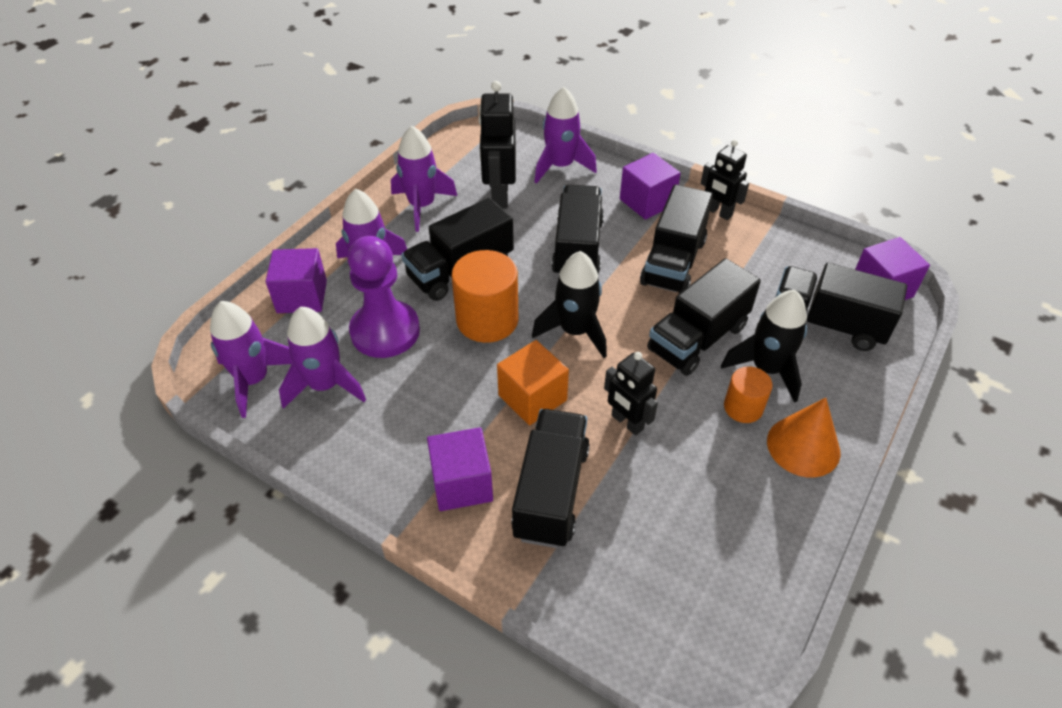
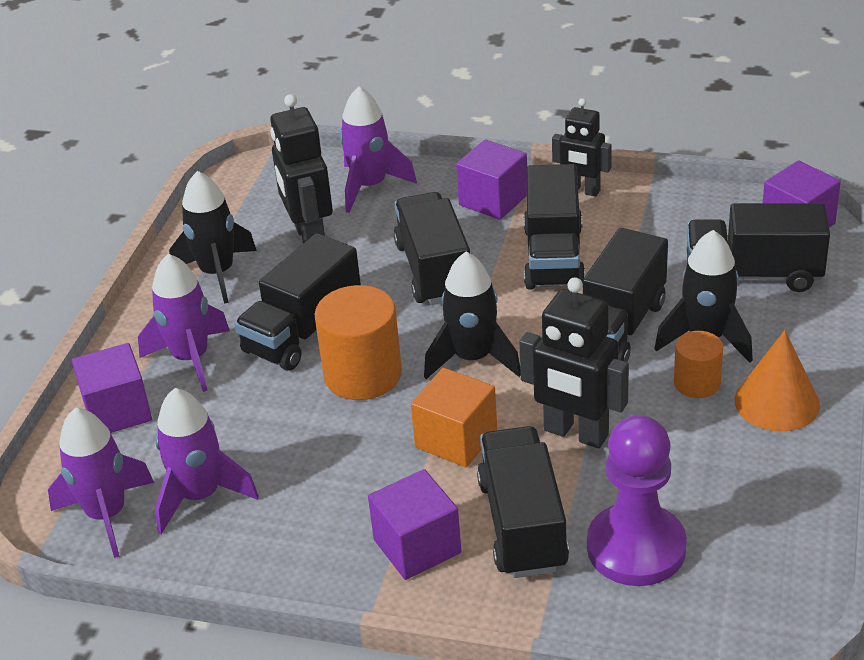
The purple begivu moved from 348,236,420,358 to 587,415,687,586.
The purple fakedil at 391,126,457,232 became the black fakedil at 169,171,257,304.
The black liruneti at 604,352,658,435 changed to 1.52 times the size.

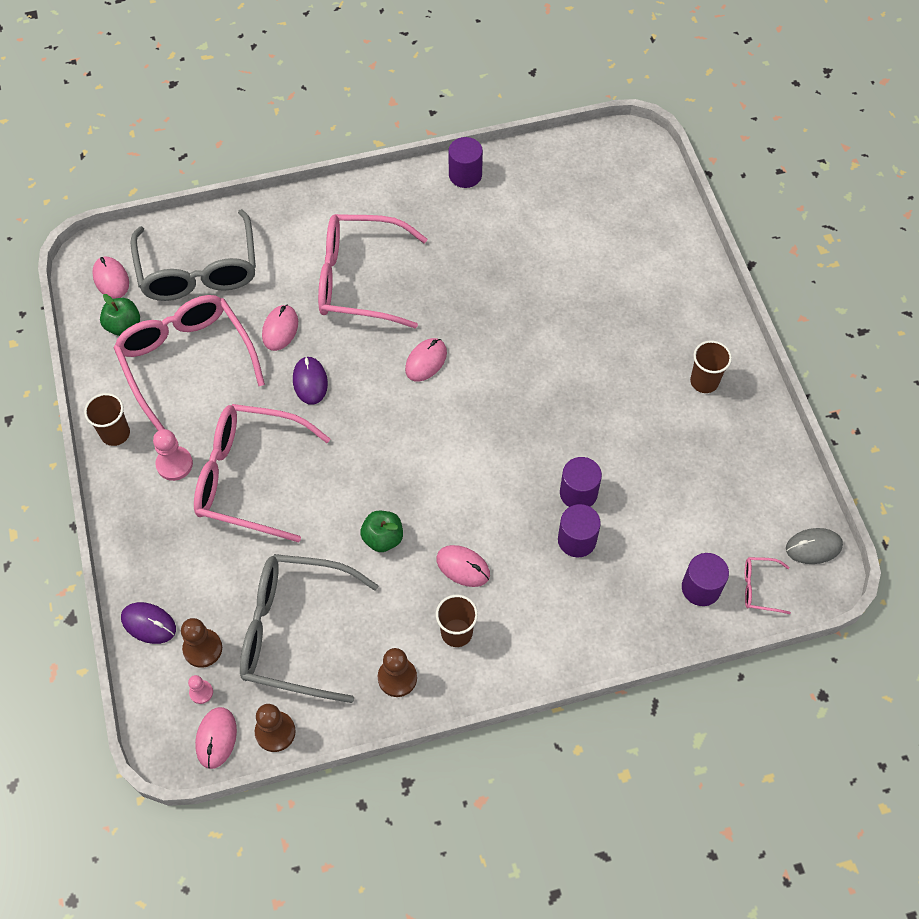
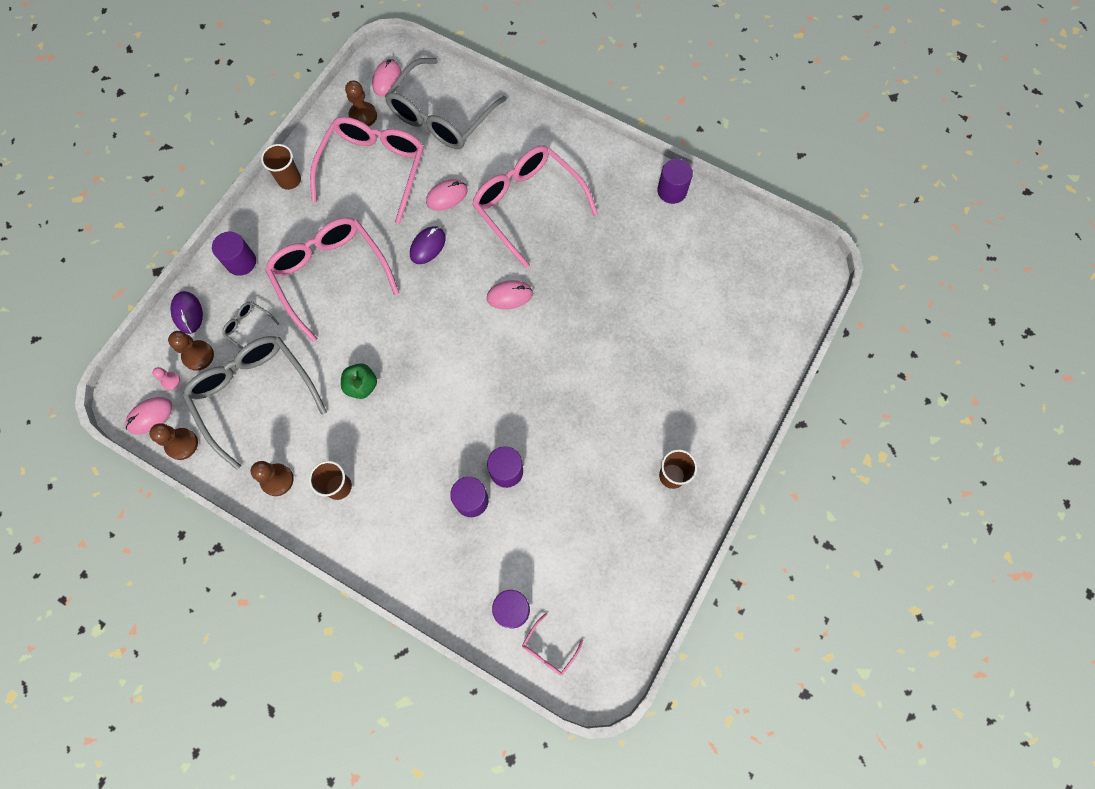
The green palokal at 100,294,140,336 was replaced by the brown begivu at 345,80,377,126.
The pink begivu at 153,429,193,481 disappeared.
The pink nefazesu at 436,545,490,587 disappeared.
The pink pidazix at 745,557,791,614 turned 105 degrees counterclockwise.
The grey nefazesu at 786,528,843,564 disappeared.
The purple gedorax at 212,232,256,276 appeared.
The grey pidazix at 222,301,280,349 appeared.

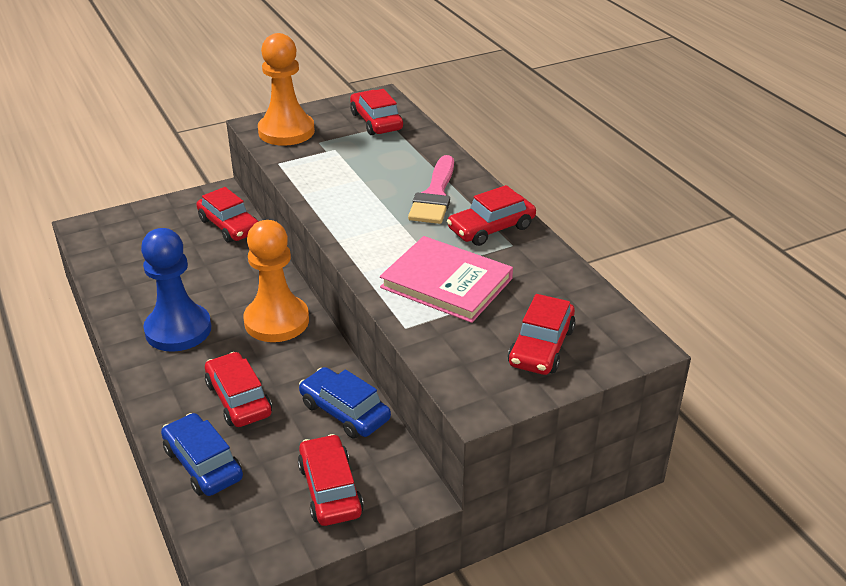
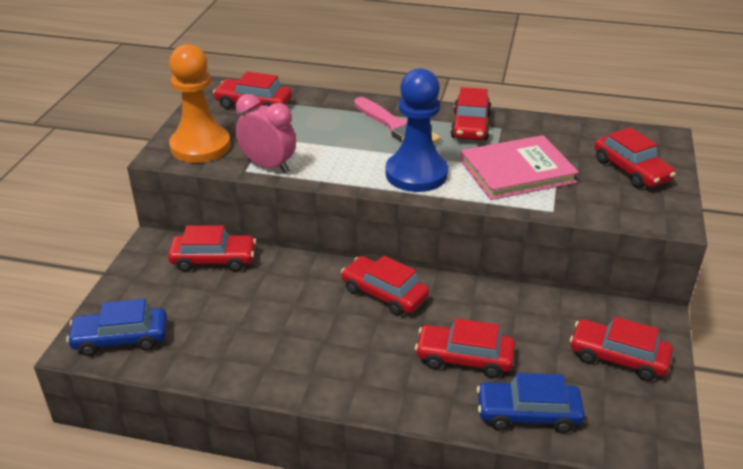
The blue begivu moved from 141,228,211,352 to 385,68,448,192.
The orange begivu at 243,220,309,342 was replaced by the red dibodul at 341,256,429,316.
The blue dibodul moved from 299,367,391,439 to 66,299,167,356.
The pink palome at 236,94,296,173 appeared.

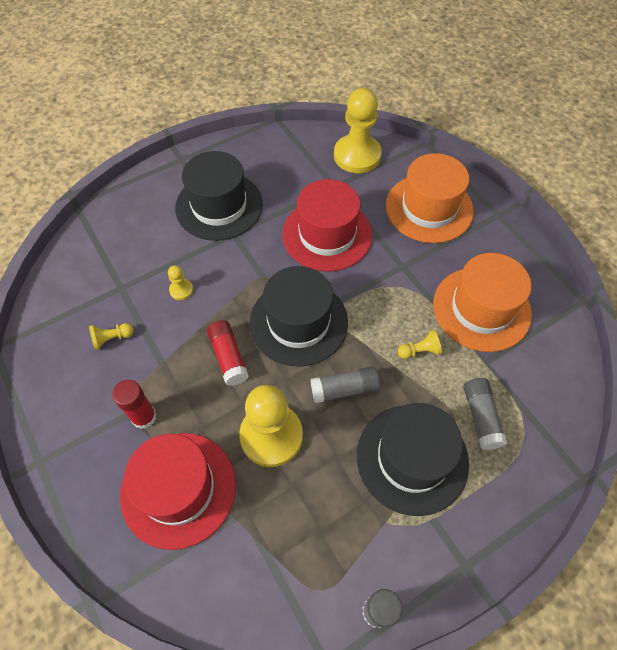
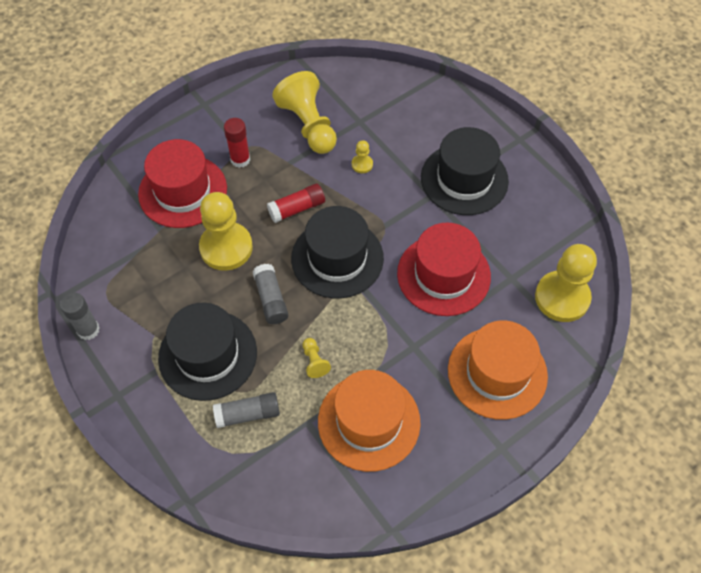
The yellow begivu at 89,323,134,350 changed to 2.32 times the size.

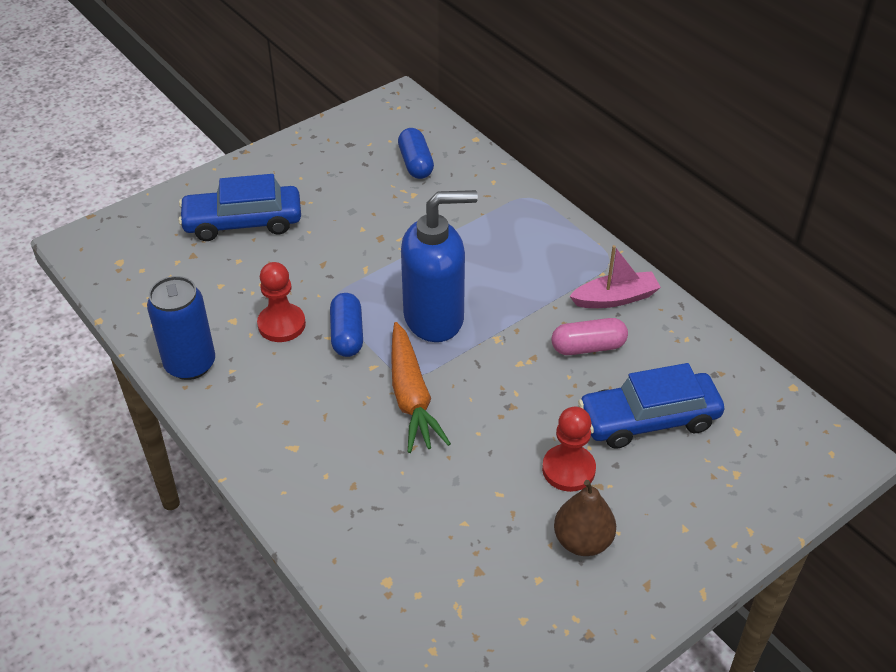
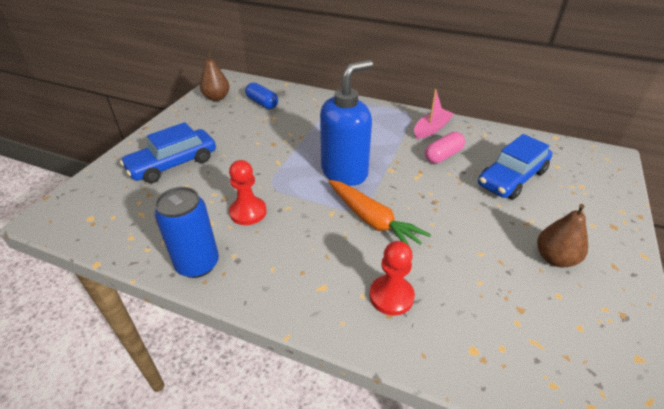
The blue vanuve at 330,293,363,357 disappeared.
The red begivu moved from 542,407,596,492 to 370,241,415,316.
The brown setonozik at 200,51,229,101 appeared.

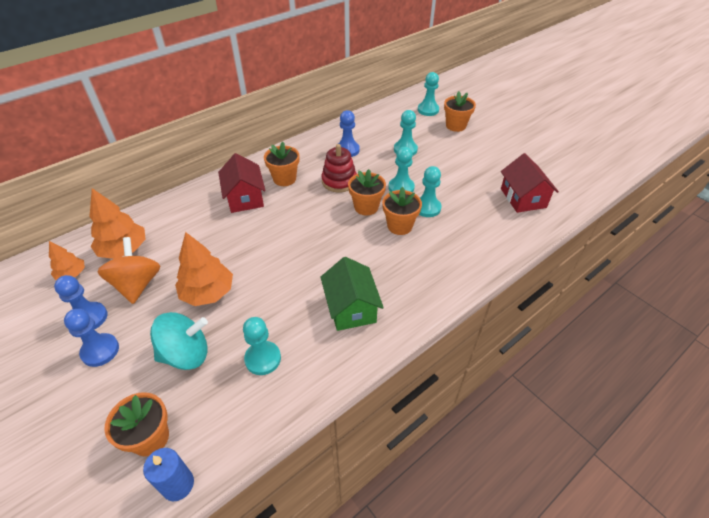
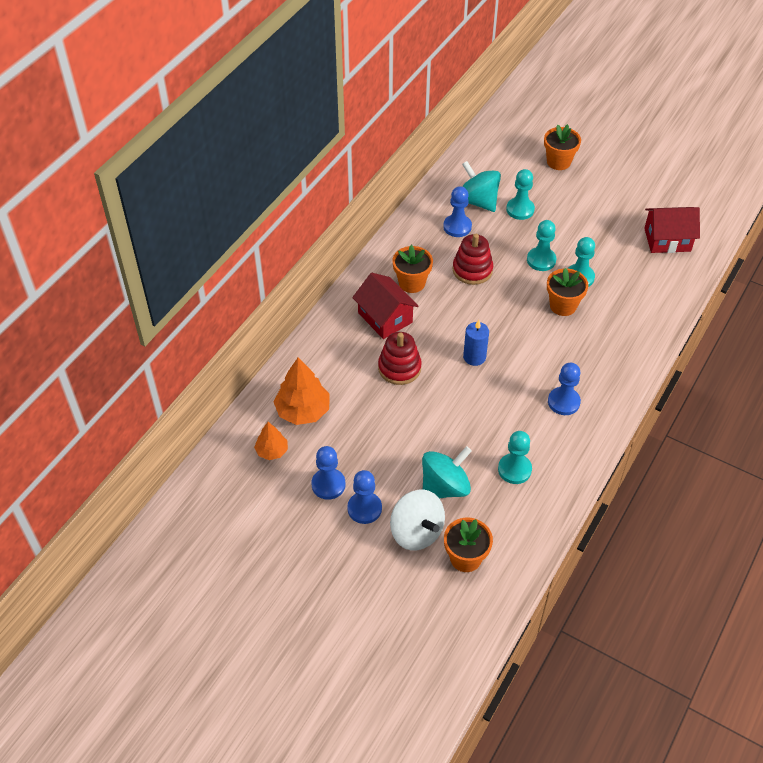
The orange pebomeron at 97,237,160,304 disappeared.
The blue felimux moved from 143,448,194,501 to 463,320,489,366.
The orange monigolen at 175,232,233,306 disappeared.
The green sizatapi at 320,257,384,331 was replaced by the blue begivu at 548,363,581,415.
The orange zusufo at 348,169,386,215 disappeared.
The turquoise begivu at 418,72,439,116 disappeared.
The red sizatapi at 501,153,559,213 turned 60 degrees counterclockwise.
The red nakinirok at 378,332,422,385 appeared.
The white pebomeron at 390,490,445,551 appeared.
The turquoise pebomeron at 462,161,501,212 appeared.

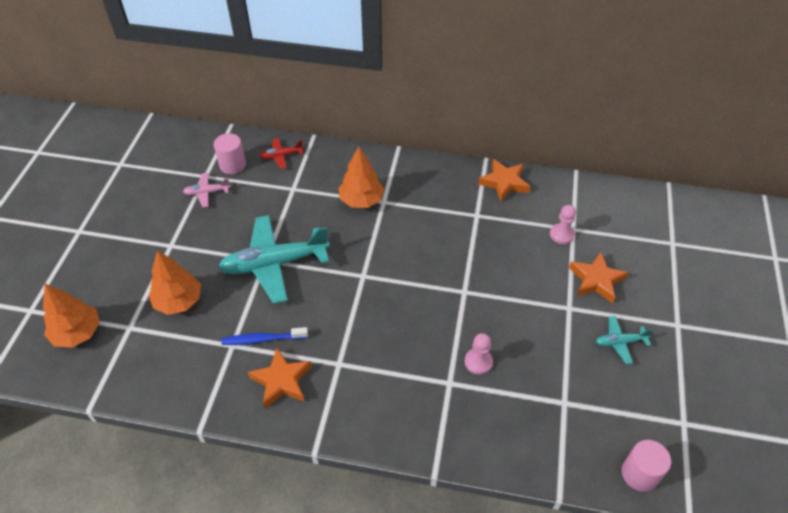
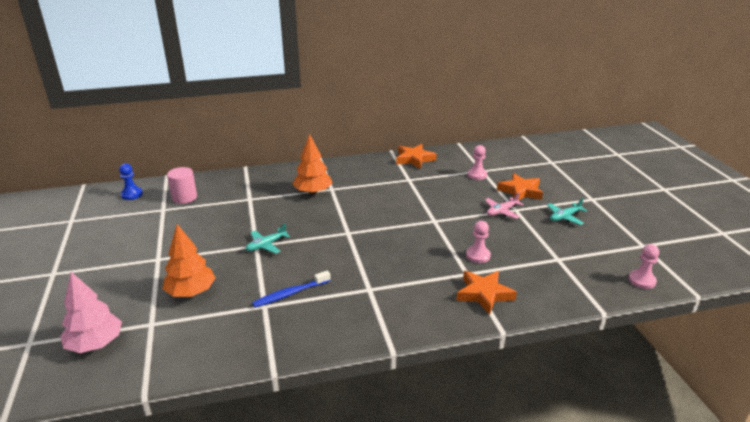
The orange monigolen at 43,284,100,348 became the pink monigolen at 61,272,122,353.
The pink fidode moved from 183,173,230,207 to 485,192,524,219.
The turquoise fidode at 219,215,330,304 changed to 0.46 times the size.
The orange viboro moved from 248,348,312,408 to 456,271,517,315.
The red fidode at 259,137,304,169 disappeared.
The pink gedorax at 622,440,671,492 was replaced by the pink begivu at 629,244,659,289.
The blue begivu at 119,163,143,200 appeared.

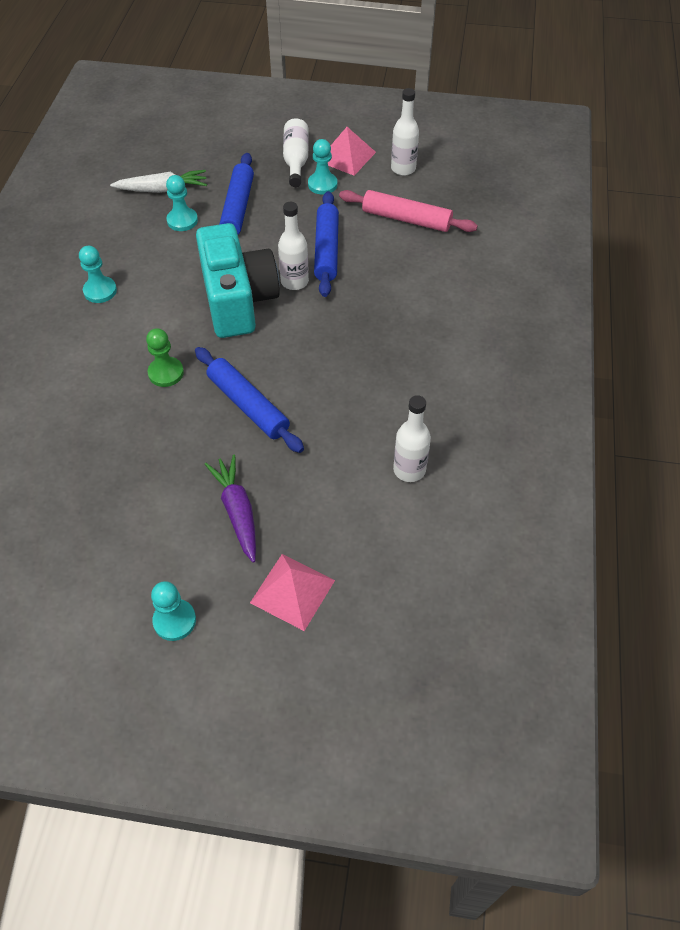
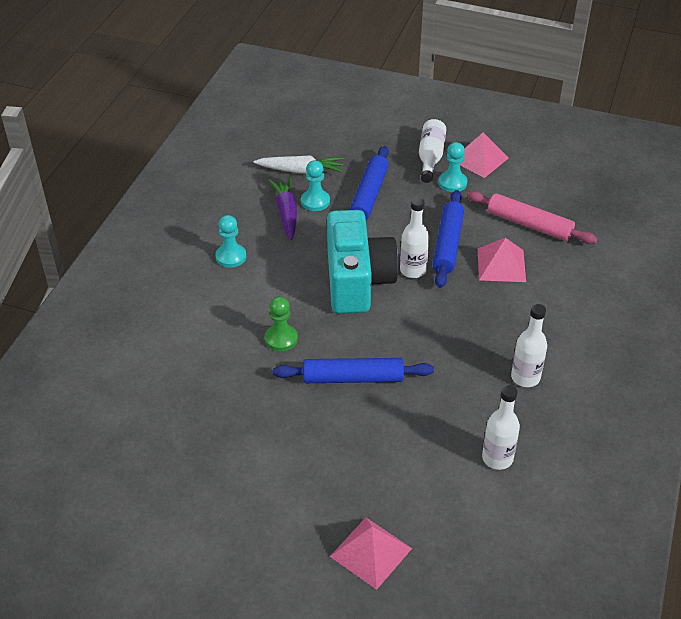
The turquoise begivu at 151,581,196,641 disappeared.
The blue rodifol at 195,347,304,453 turned 60 degrees counterclockwise.
The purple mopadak moved from 205,454,256,563 to 268,176,297,240.
The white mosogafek moved from 391,88,419,176 to 511,304,547,387.
The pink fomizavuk at 478,238,526,282 appeared.

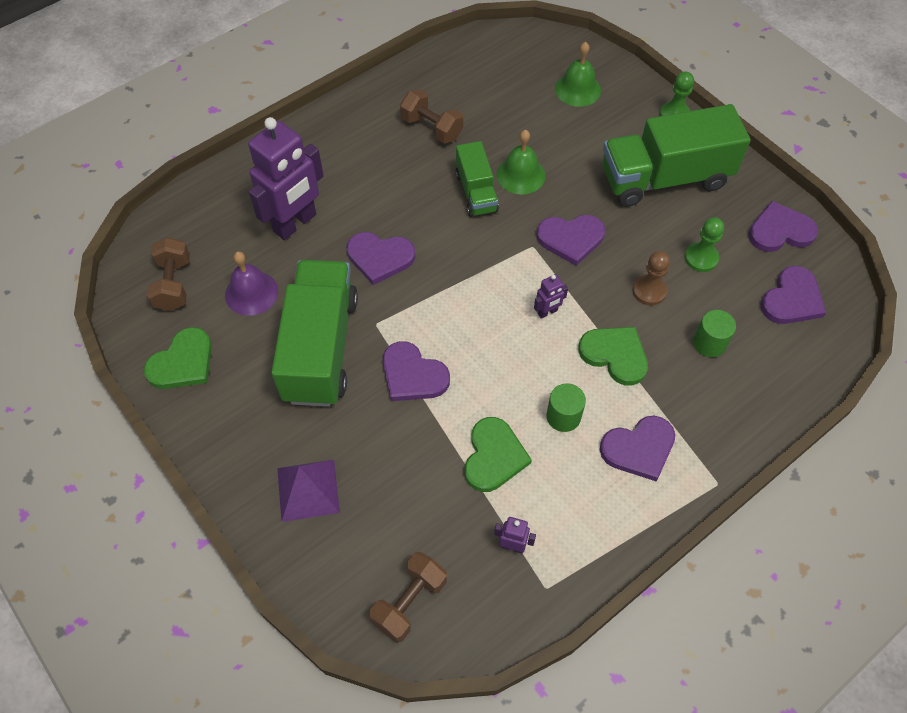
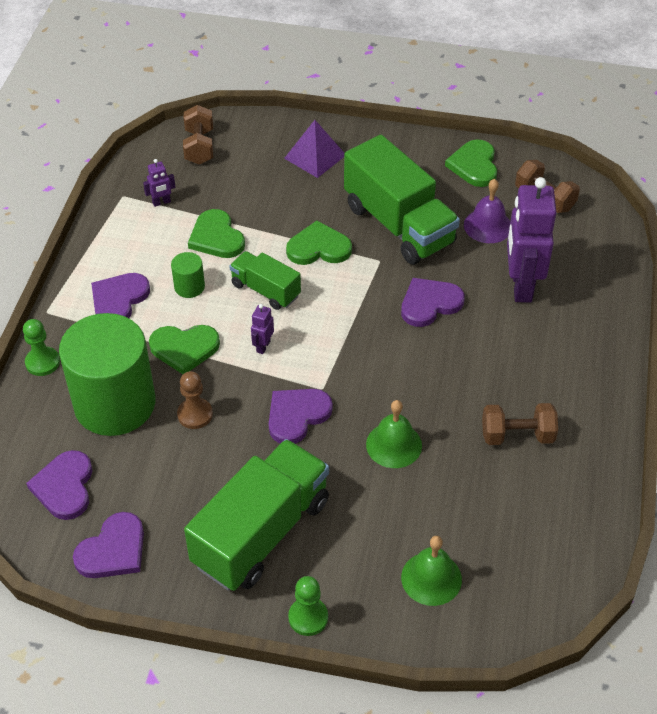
The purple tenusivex at 383,341,450,401 became the green tenusivex at 286,221,352,265.
The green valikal moved from 455,141,499,217 to 229,251,301,310.
The green begivu moved from 685,217,724,272 to 23,319,60,376.
The green gedorax at 693,310,736,357 changed to 2.46 times the size.

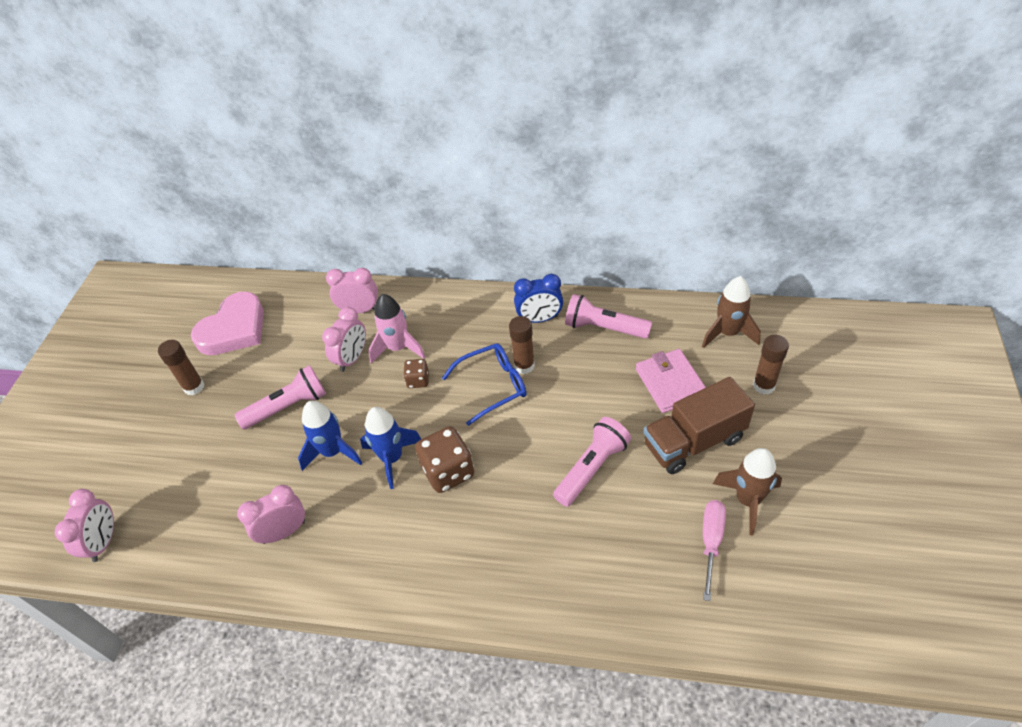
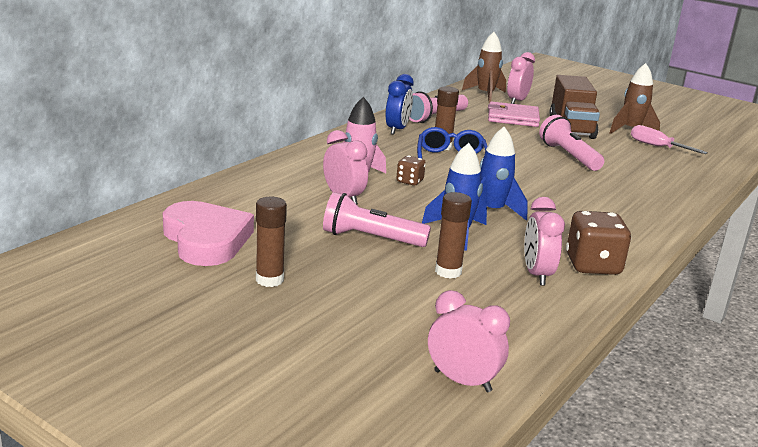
The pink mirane at 235,365,326,430 turned 75 degrees counterclockwise.
The pink palome moved from 326,268,378,313 to 507,52,535,104.
The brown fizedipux moved from 415,426,474,493 to 566,211,631,275.
The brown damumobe moved from 753,335,789,394 to 435,192,472,279.

